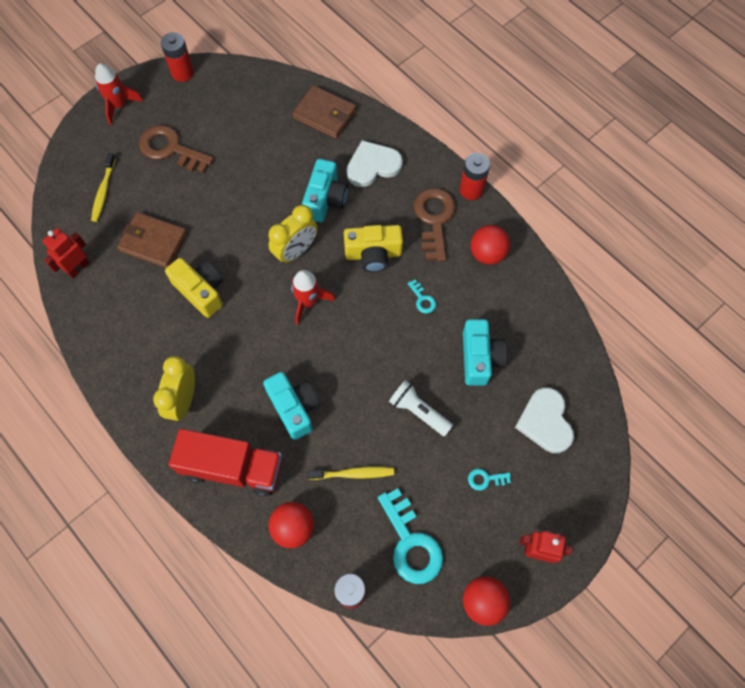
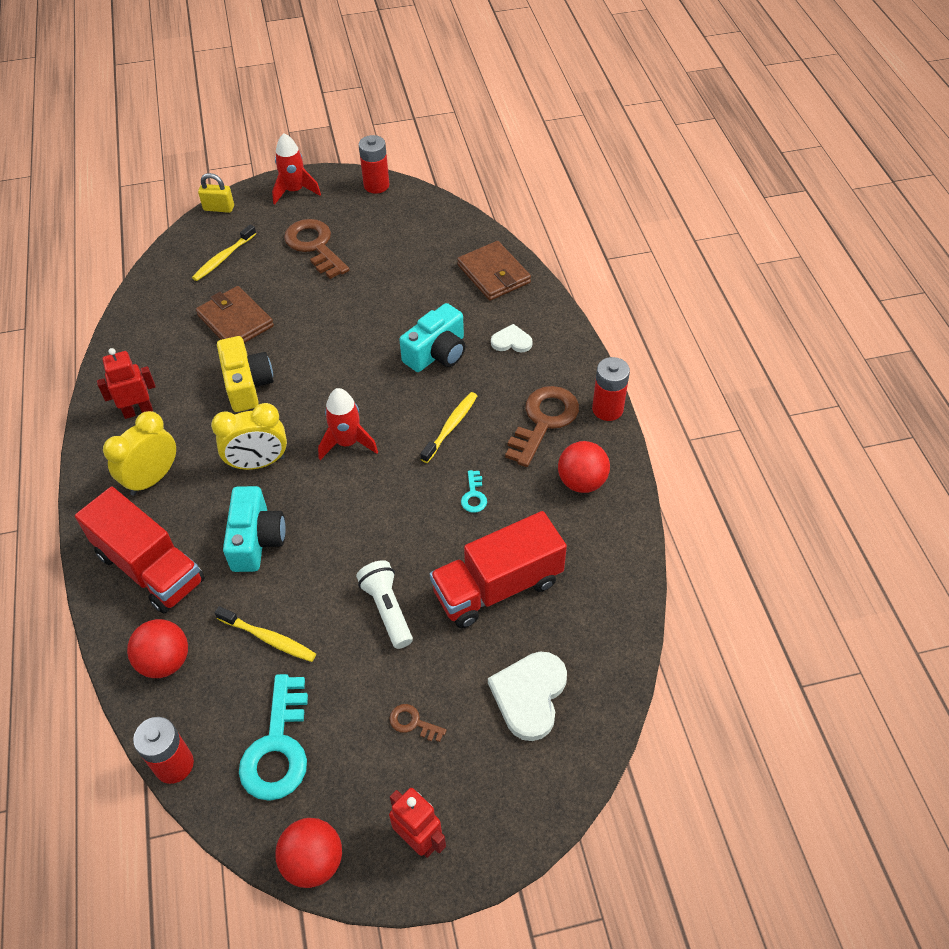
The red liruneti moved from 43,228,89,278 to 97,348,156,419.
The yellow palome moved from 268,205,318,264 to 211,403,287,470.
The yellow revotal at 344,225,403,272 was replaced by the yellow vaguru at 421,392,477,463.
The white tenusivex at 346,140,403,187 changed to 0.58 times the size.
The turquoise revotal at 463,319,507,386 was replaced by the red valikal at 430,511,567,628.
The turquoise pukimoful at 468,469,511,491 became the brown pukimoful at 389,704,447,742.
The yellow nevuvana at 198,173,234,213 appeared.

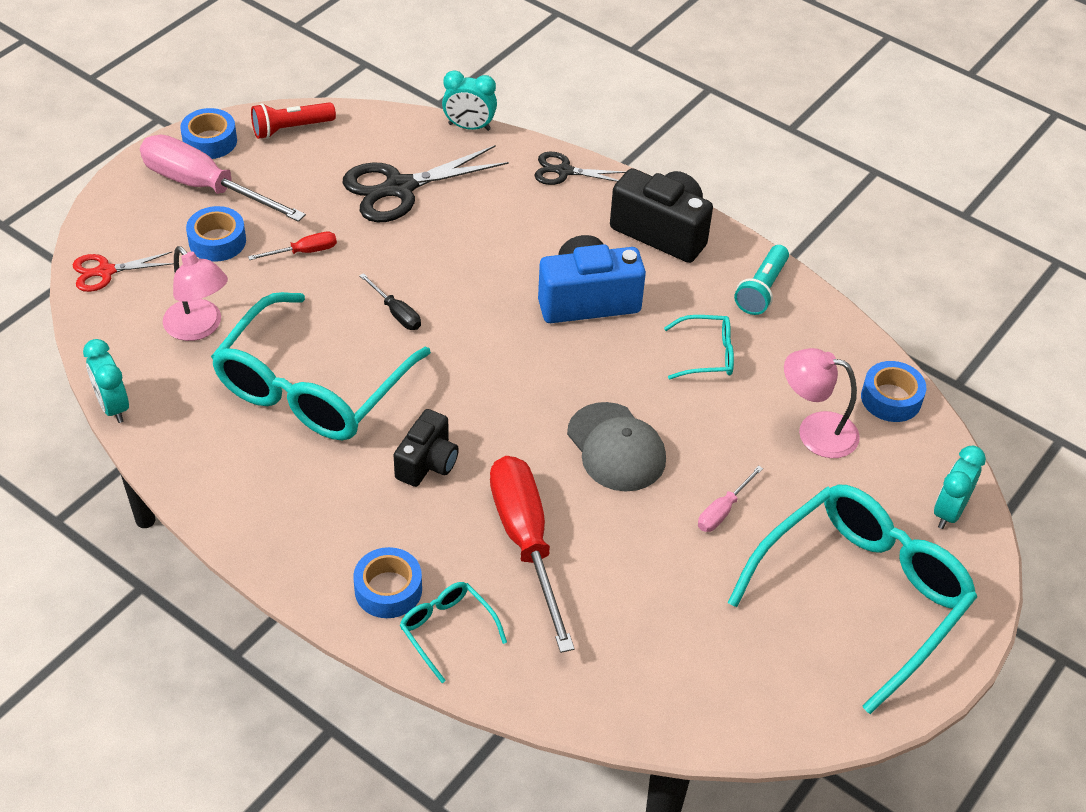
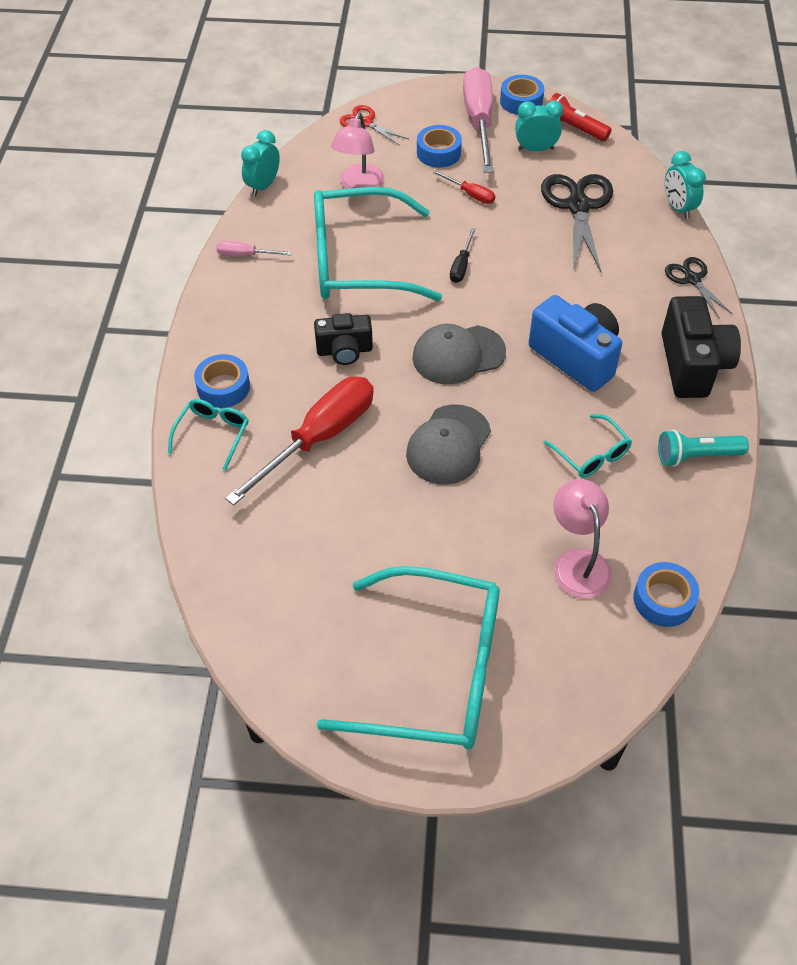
The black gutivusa at 343,145,509,222 turned 60 degrees clockwise.
The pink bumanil moved from 698,465,763,532 to 216,241,292,257.
The turquoise palome moved from 934,446,986,529 to 515,101,563,151.
The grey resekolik at 412,324,506,385 appeared.

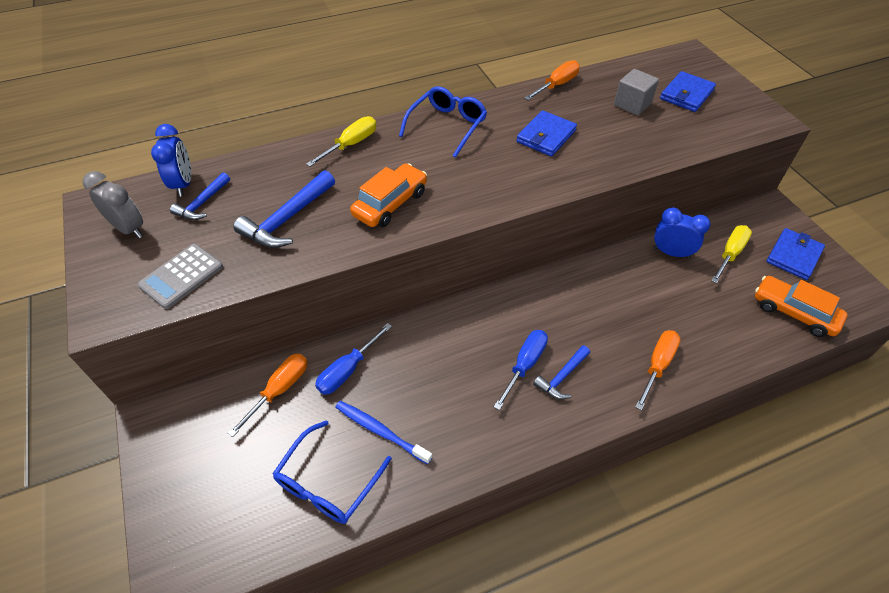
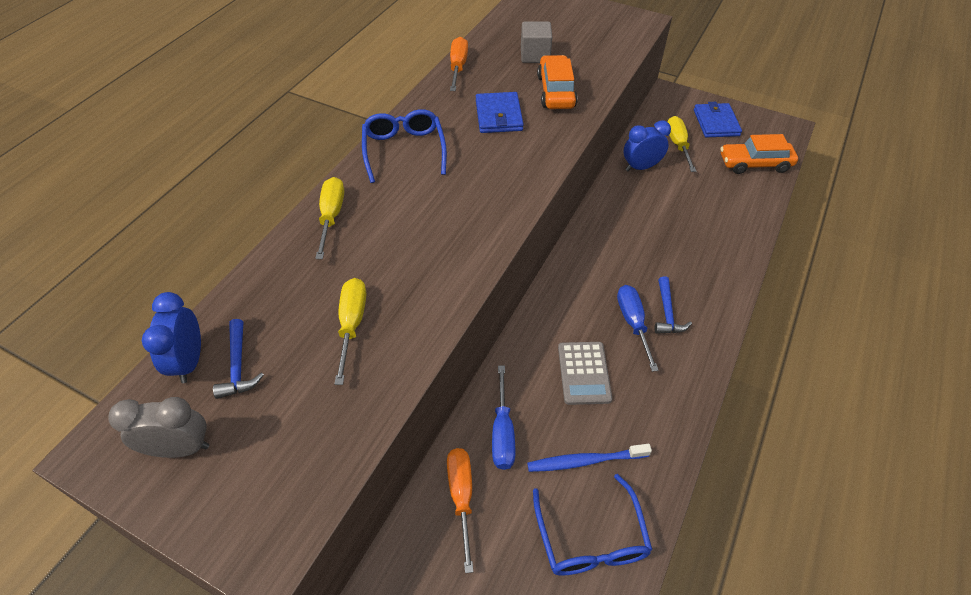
The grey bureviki moved from 138,244,223,309 to 558,342,612,405.
The blue palome at 151,124,191,197 turned 135 degrees counterclockwise.
The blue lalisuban at 233,170,335,248 was replaced by the yellow bumanil at 335,278,366,385.
The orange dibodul moved from 350,163,427,227 to 537,55,578,109.
The orange bumanil at 635,330,681,411 disappeared.
The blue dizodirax at 660,71,716,112 disappeared.

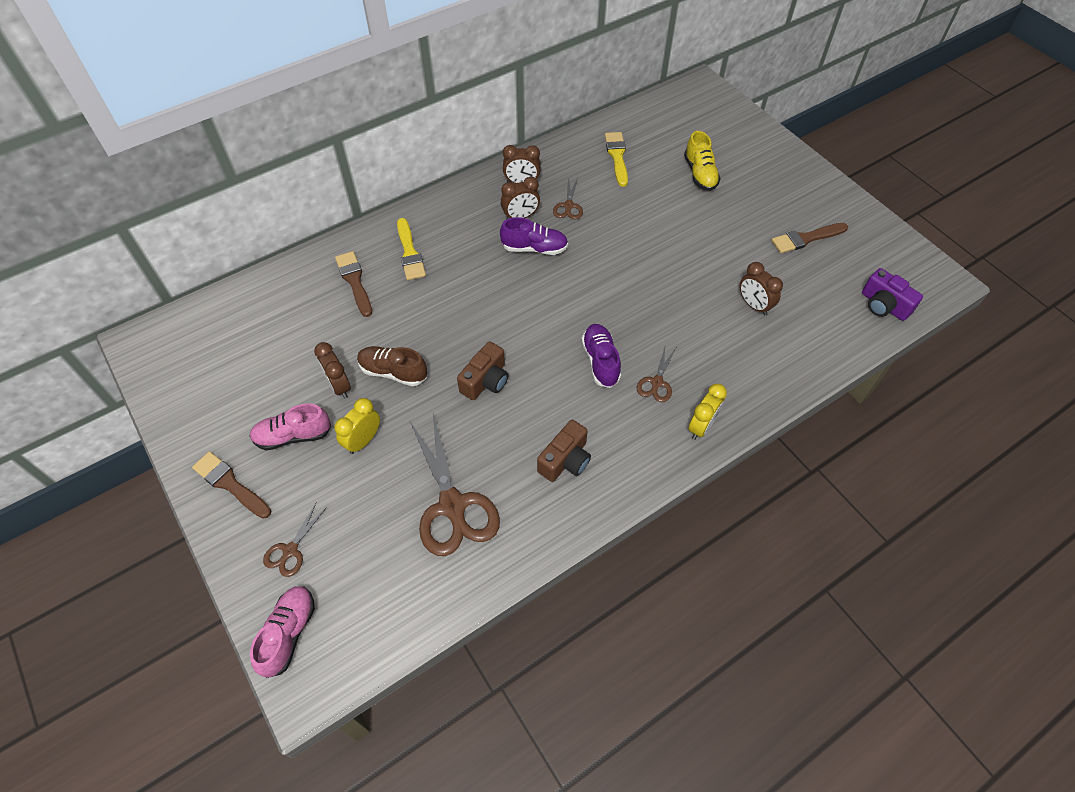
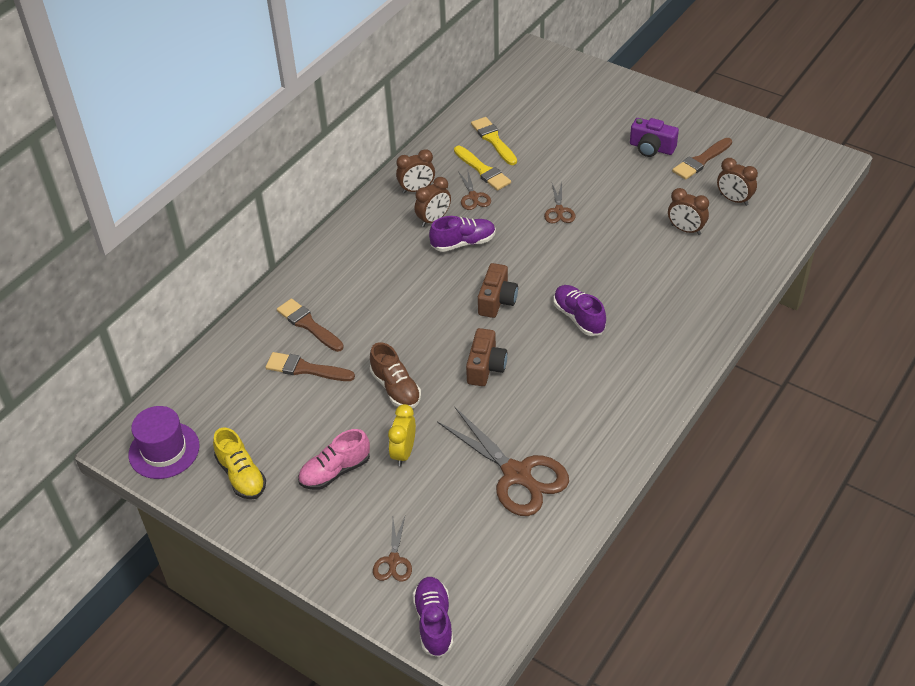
The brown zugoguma moved from 192,451,271,519 to 266,352,355,381.
The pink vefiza at 250,586,315,678 became the purple vefiza at 413,577,453,657.
The brown palome moved from 314,342,351,399 to 717,158,758,206.
The brown vefiza at 357,346,427,386 turned 120 degrees counterclockwise.
The yellow zugoguma moved from 397,218,426,280 to 454,146,511,191.
The brown revotal moved from 537,420,591,482 to 478,263,518,318.
The brown gutivusa moved from 637,347,676,402 to 544,183,575,223.
The yellow vefiza moved from 684,131,721,191 to 213,428,266,500.
The yellow palome at 688,384,727,440 disappeared.
The purple revotal moved from 862,268,923,321 to 630,118,679,157.
The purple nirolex at 129,406,199,479 appeared.

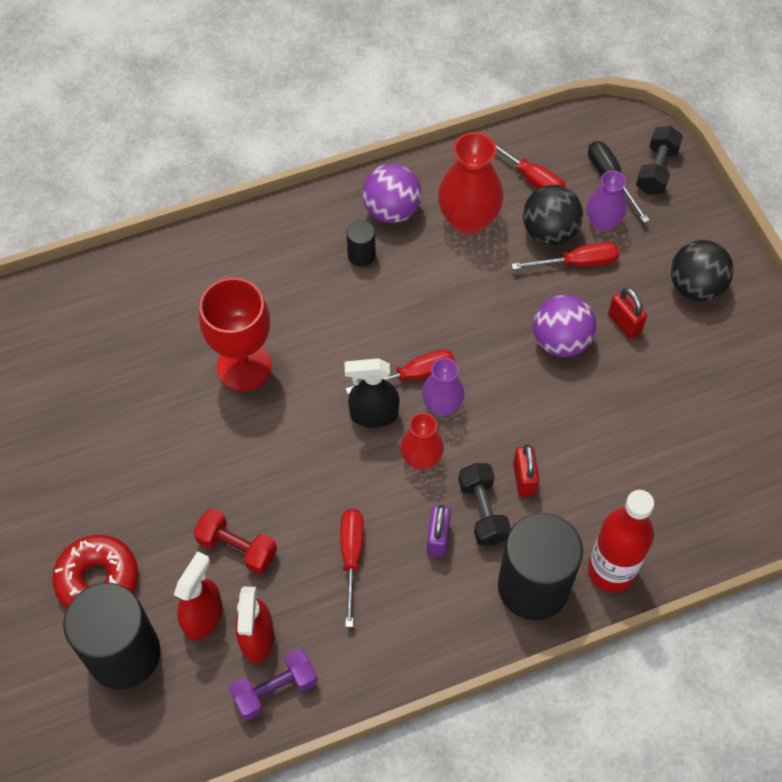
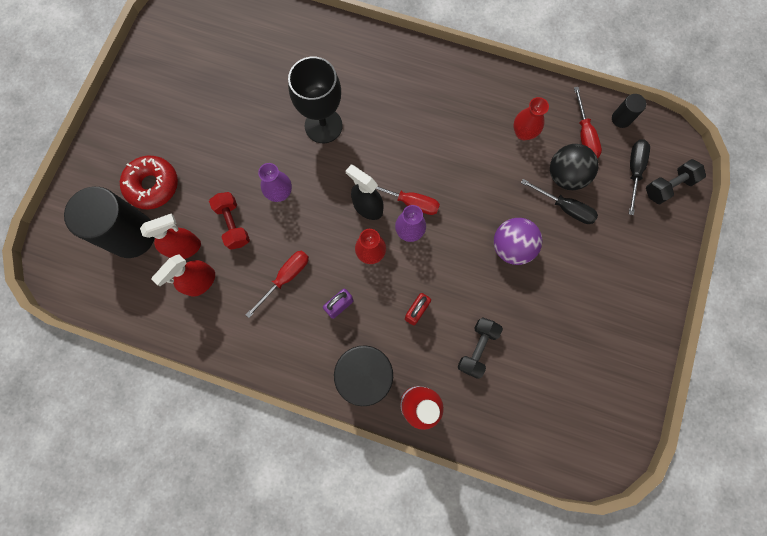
The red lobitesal at 199,278,272,391 became the black lobitesal at 288,57,343,143.
The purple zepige at 229,649,318,720 disappeared.
The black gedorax moved from 347,220,376,267 to 612,94,646,128.
The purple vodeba at 362,163,422,223 disappeared.
The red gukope at 438,132,504,235 changed to 0.61 times the size.
The black zepige moved from 458,463,511,546 to 458,318,503,379.
The red bumanil at 511,242,619,270 became the black bumanil at 521,179,598,224.
The purple gukope moved from 587,171,627,232 to 258,163,292,202.
The red nevuvana at 608,288,647,339 disappeared.
The black vodeba at 671,240,734,302 disappeared.

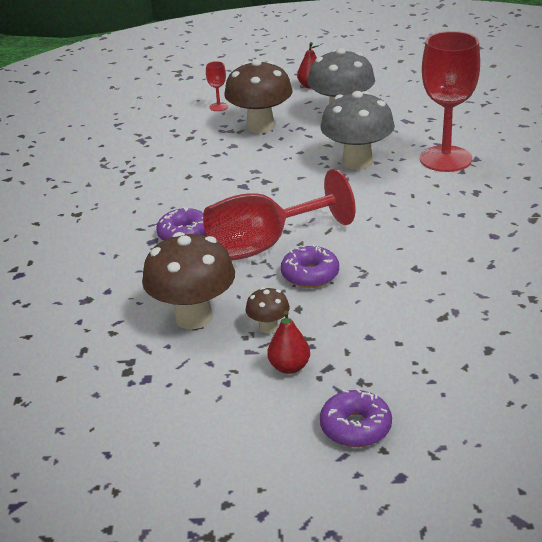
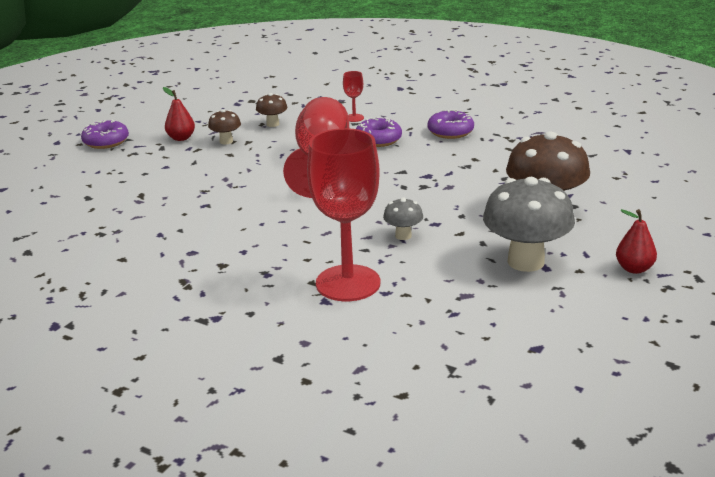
The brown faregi at 142,232,235,329 changed to 0.47 times the size.
The red lobitesal moved from 206,61,228,111 to 343,71,364,122.
The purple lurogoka moved from 281,244,339,288 to 427,109,474,139.
The grey faregi at 320,91,395,170 changed to 0.47 times the size.

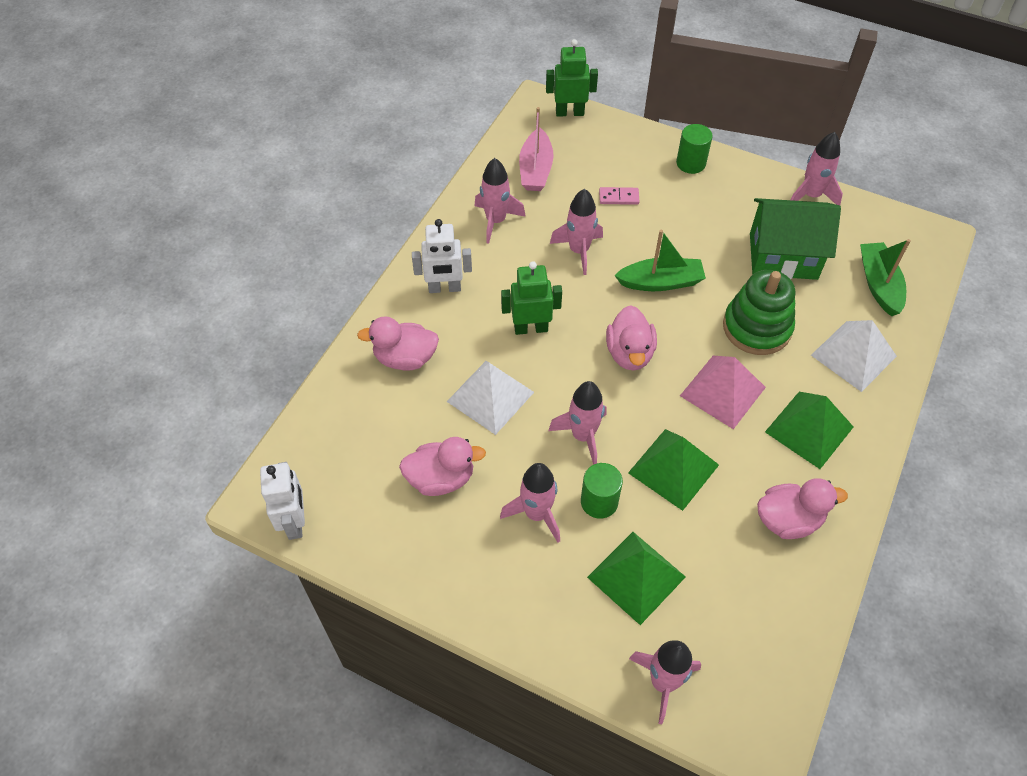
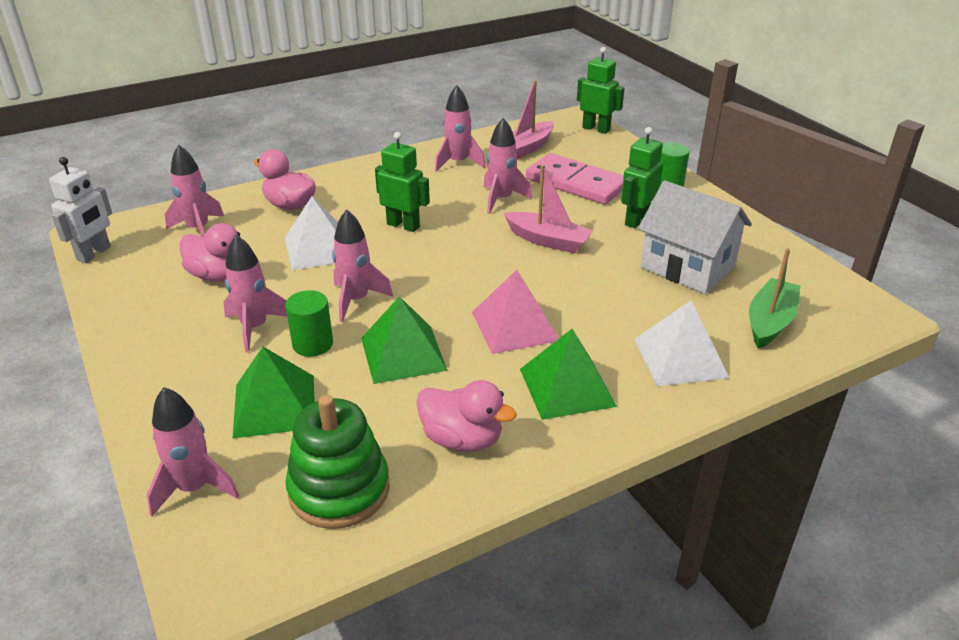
The white liruneti at 412,219,472,293 disappeared.
The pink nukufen at 599,187,640,205 changed to 2.37 times the size.
The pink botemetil at 606,305,657,371 disappeared.
The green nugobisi at 614,230,706,291 became the pink nugobisi at 504,164,593,253.
The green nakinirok moved from 723,270,795,355 to 285,395,390,529.
The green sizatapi at 750,198,841,280 became the white sizatapi at 638,180,752,294.
The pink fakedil moved from 791,132,843,205 to 165,145,224,237.
The green liruneti at 621,127,663,228 appeared.

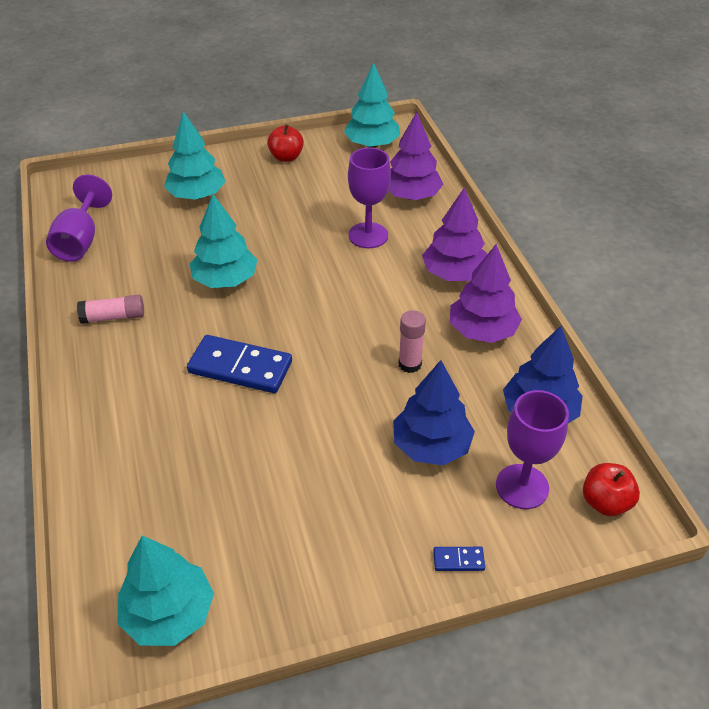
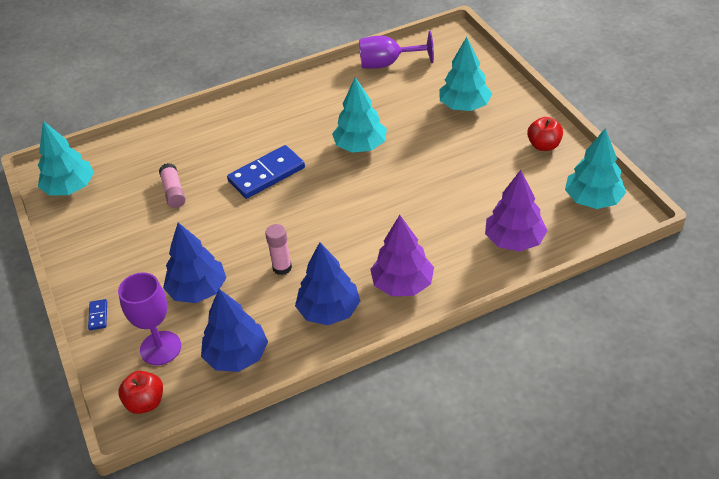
The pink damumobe moved from 77,295,144,324 to 159,163,186,208.
The blue nukufen at 187,335,292,393 turned 45 degrees clockwise.
The purple lobitesal at 348,148,391,248 disappeared.
The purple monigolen at 450,244,522,343 became the blue monigolen at 295,242,360,325.

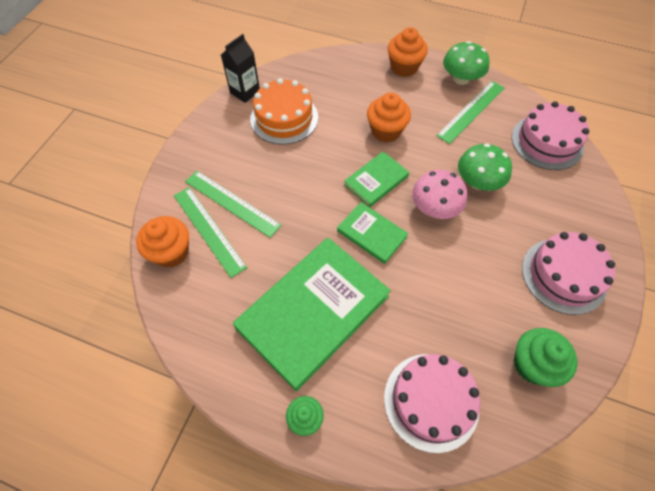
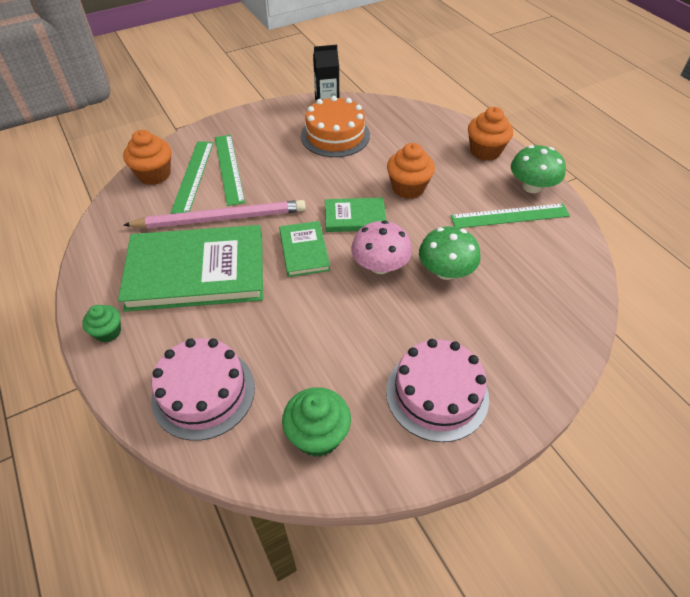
The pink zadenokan at 512,101,589,170 disappeared.
The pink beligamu at 123,200,306,228 appeared.

